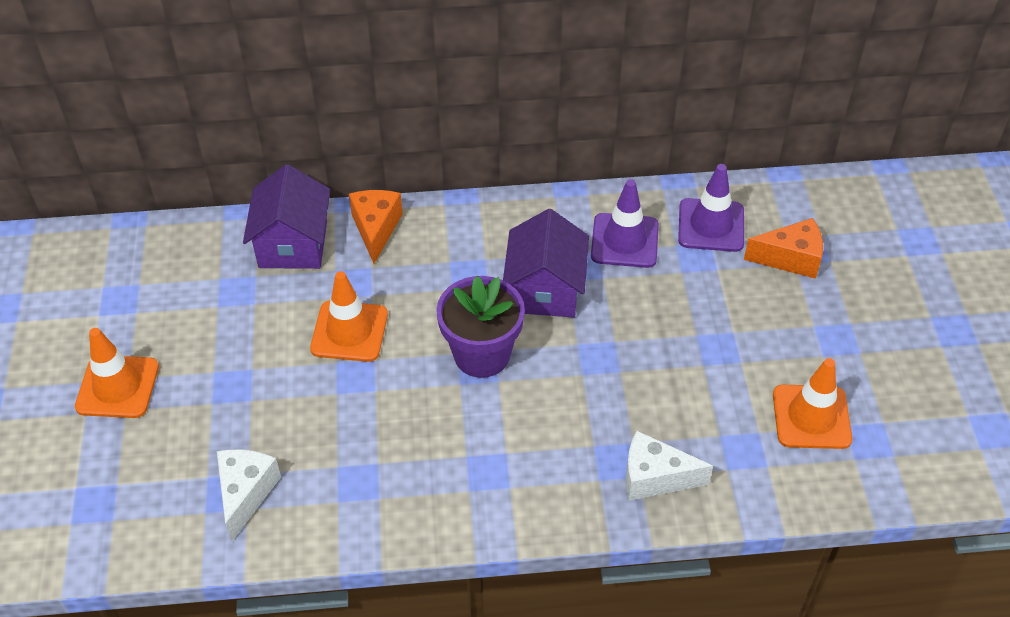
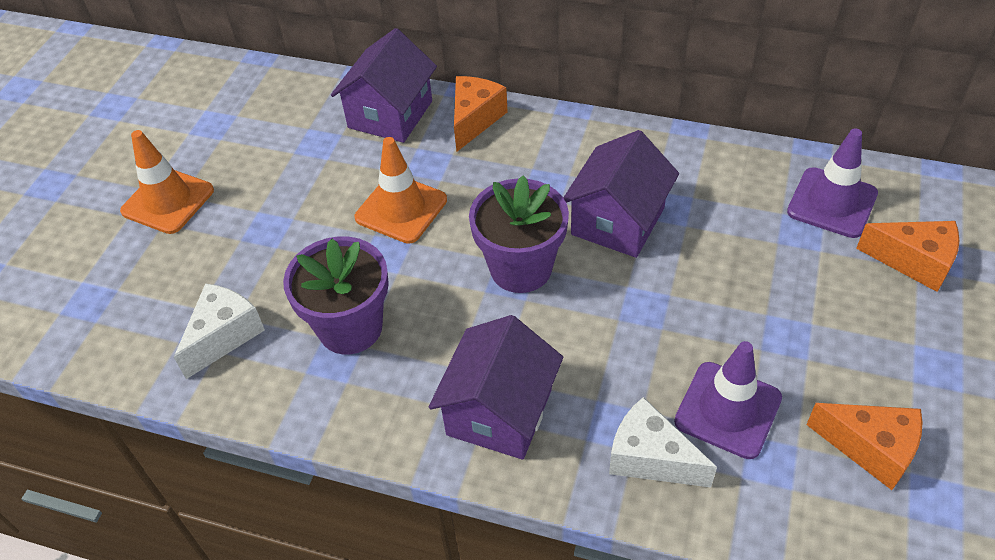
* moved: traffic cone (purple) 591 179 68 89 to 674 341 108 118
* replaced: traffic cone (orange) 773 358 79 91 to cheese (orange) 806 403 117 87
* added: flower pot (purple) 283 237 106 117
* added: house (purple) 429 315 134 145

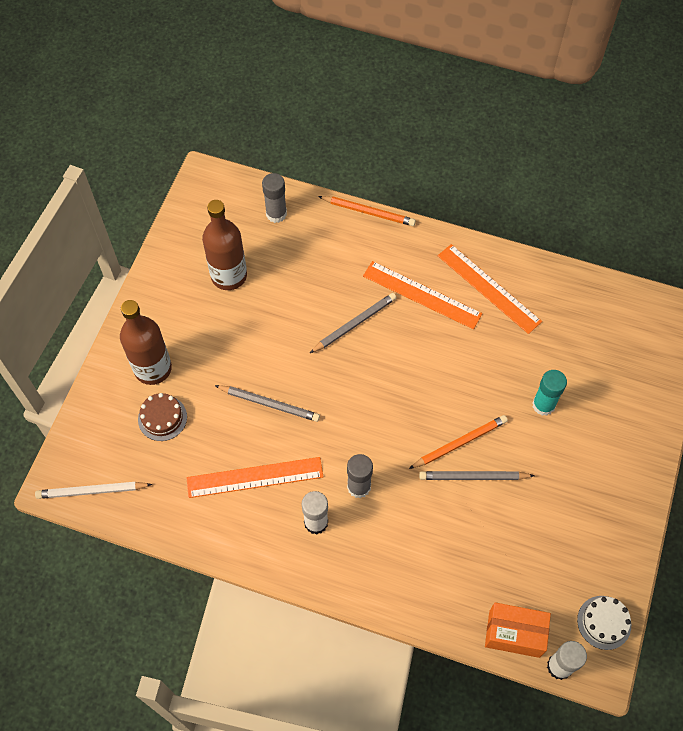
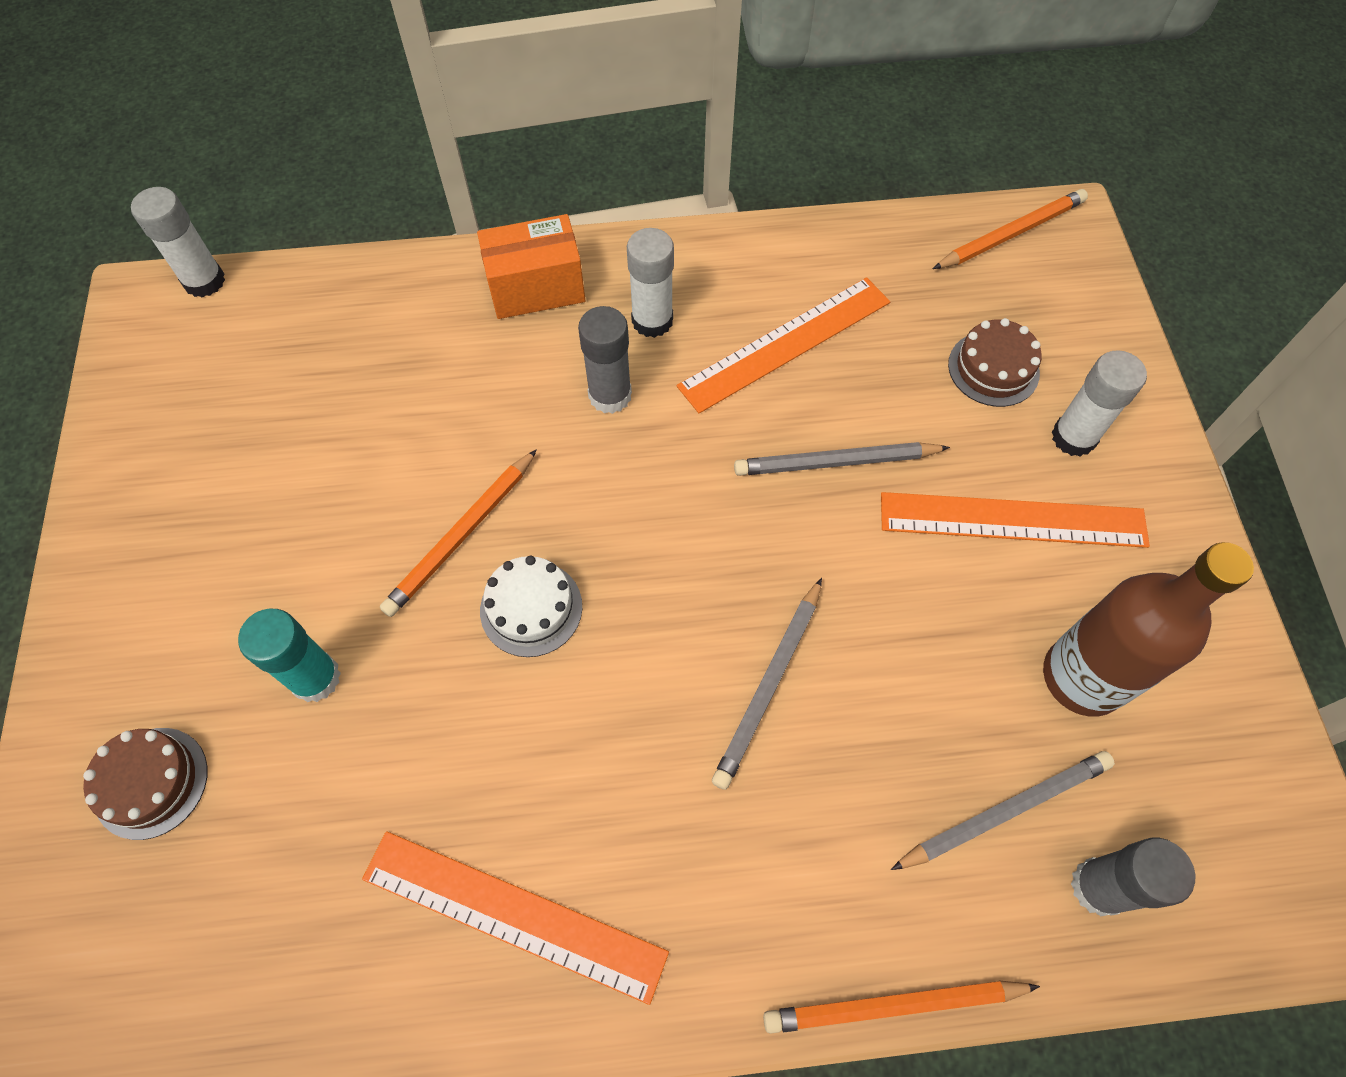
* moved: ruler (orange) 363 261 119 68 to 881 492 269 56
* replaced: bottle (brown) 120 300 52 85 to glue stick (white) 1052 350 95 107
* moved: pencil (grey) 419 471 116 9 to 891 751 224 119
* recoloured: pencil (white) 35 482 117 17 to pencil (orange) 933 189 155 80
* moved: cake (white) 577 596 54 54 to 480 556 102 101
* moved: box (orange) 485 602 66 56 to 477 214 108 105
* added: cake (brown) 83 728 124 112

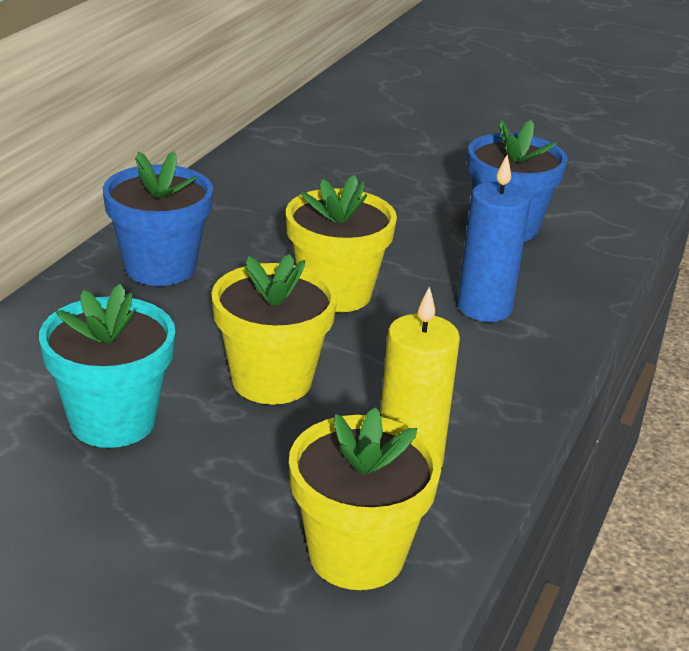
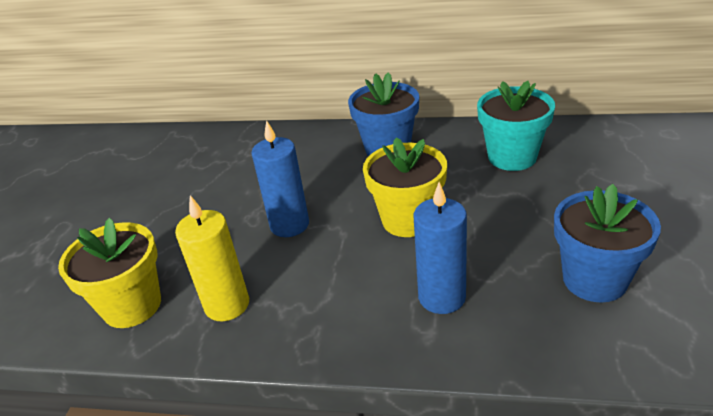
* replaced: flower pot (yellow) 211 254 127 151 to candle (blue) 251 120 58 117
* moved: flower pot (turquoise) 39 284 136 164 to 477 81 78 90

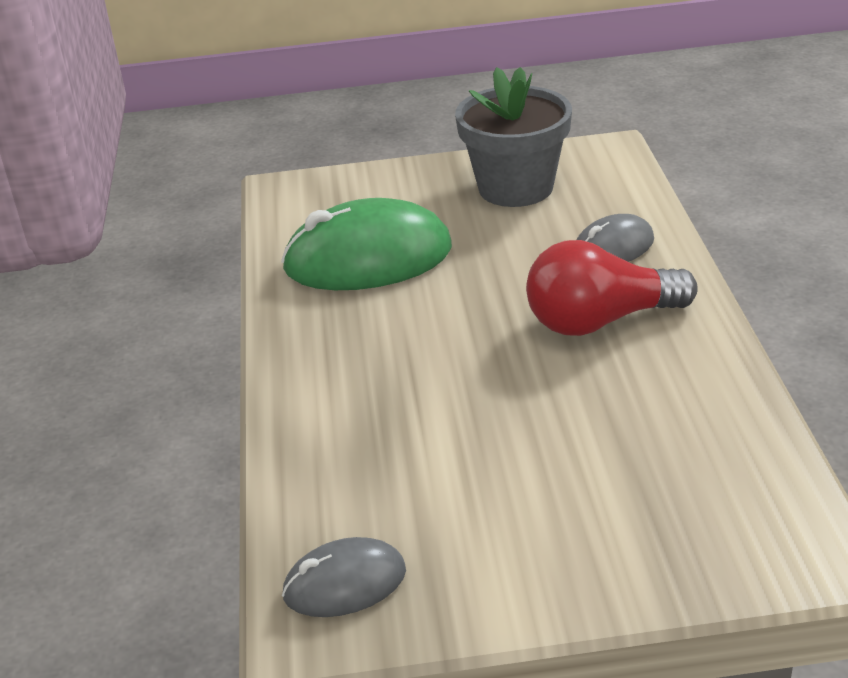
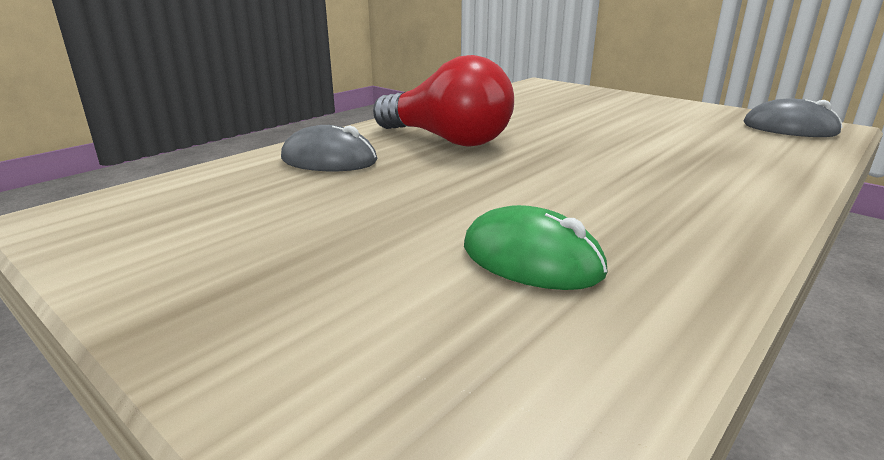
* removed: flower pot (grey) 455 67 117 140
* resized: mouse (green) 281 198 171 92 = 464 205 144 85 x0.53

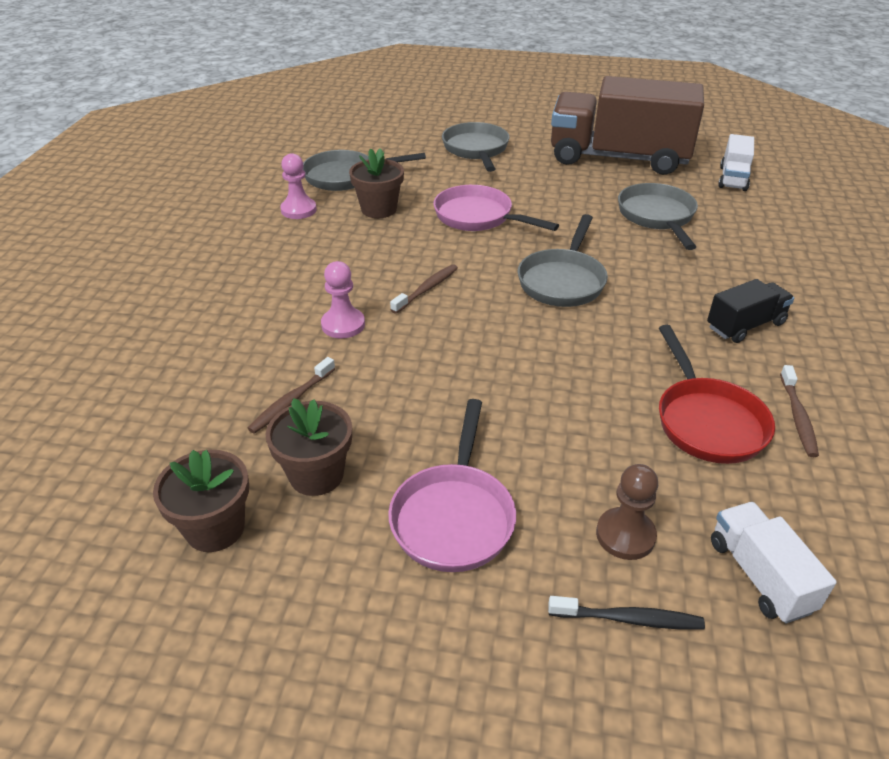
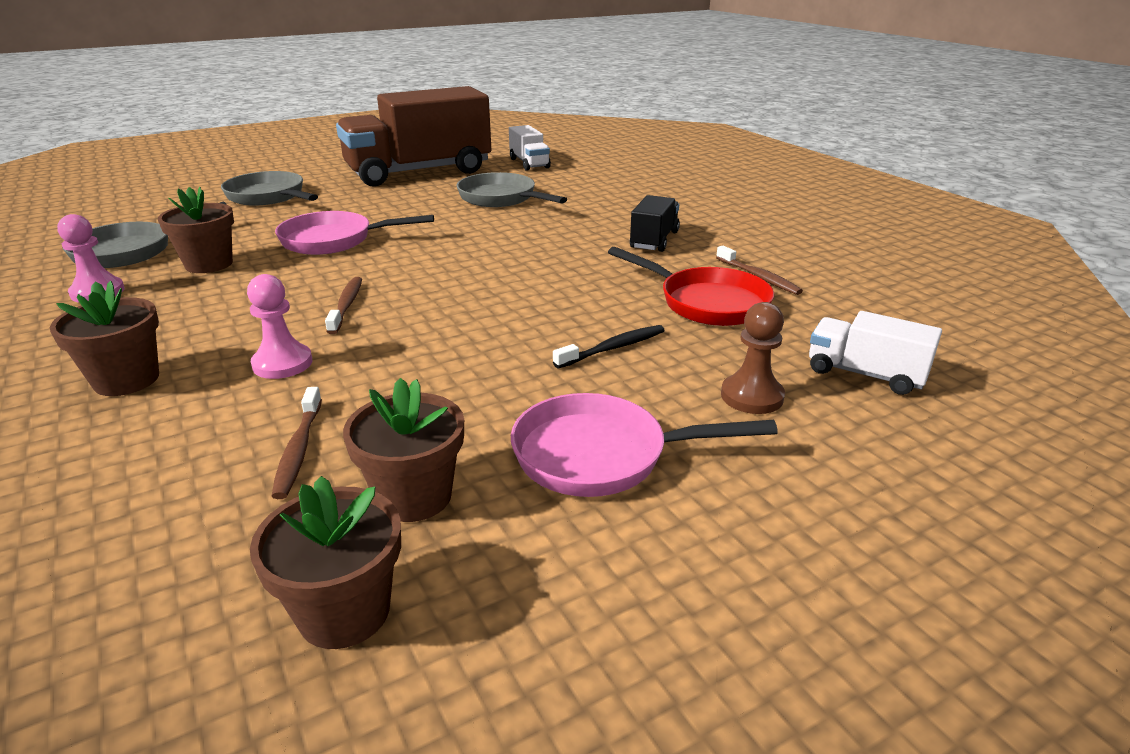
* removed: pan (grey) 518 214 90 93
* turned: pan (pink) 388 399 128 173 = 511 393 267 104 120 degrees clockwise
* moved: toothbrush (black) 548 596 157 34 to 553 325 112 43
* added: flower pot (brown) 50 281 109 115

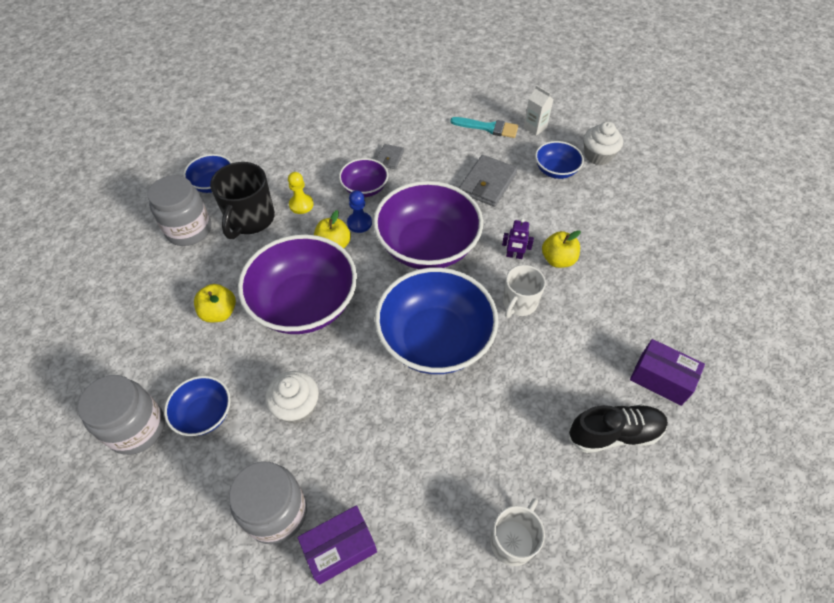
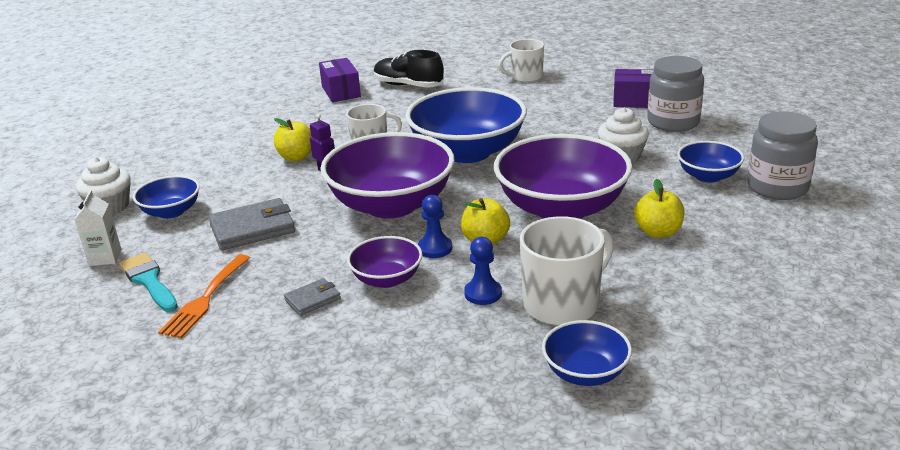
* recoloured: mug (black) 210 162 65 77 to mug (white) 520 216 94 110
* recoloured: pawn (yellow) 288 172 26 42 to pawn (blue) 464 237 38 68
* removed: jar (grey) 148 175 63 71
* added: fork (orange) 158 254 92 84

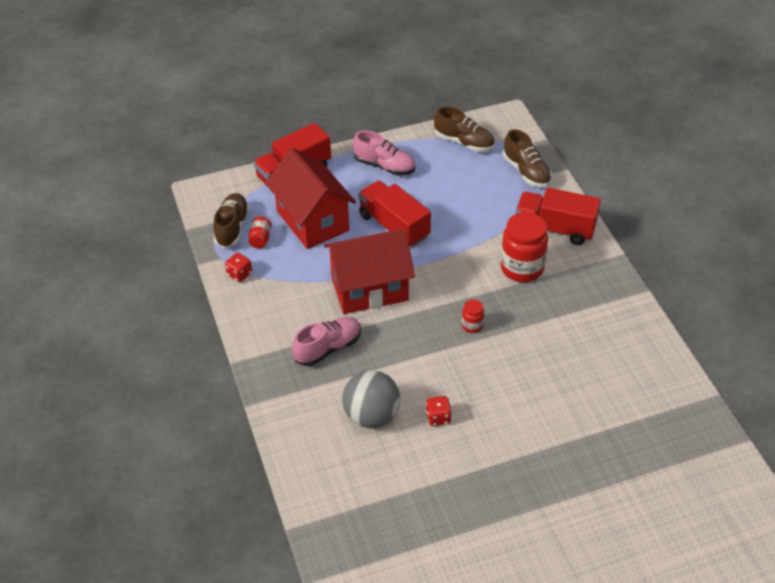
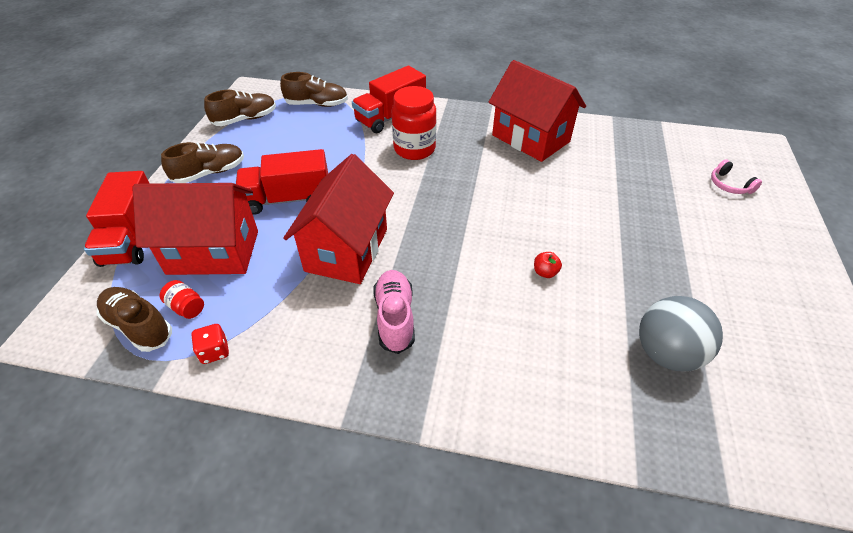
* recoloured: shoe (pink) 353 130 62 45 to shoe (brown) 161 142 83 41
* removed: jar (red) 462 300 22 33
* moved: ball (grey) 342 370 58 58 to 639 296 84 75
* replaced: dice (red) 426 396 26 30 to apple (red) 534 252 28 26
* added: house (red) 489 60 97 102
* added: headphones (pink) 711 159 51 35

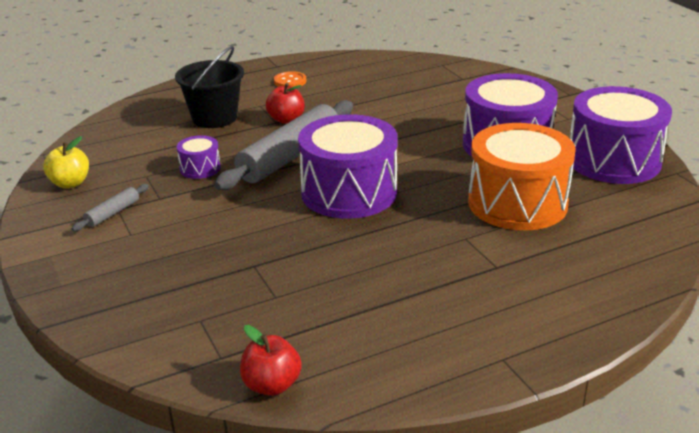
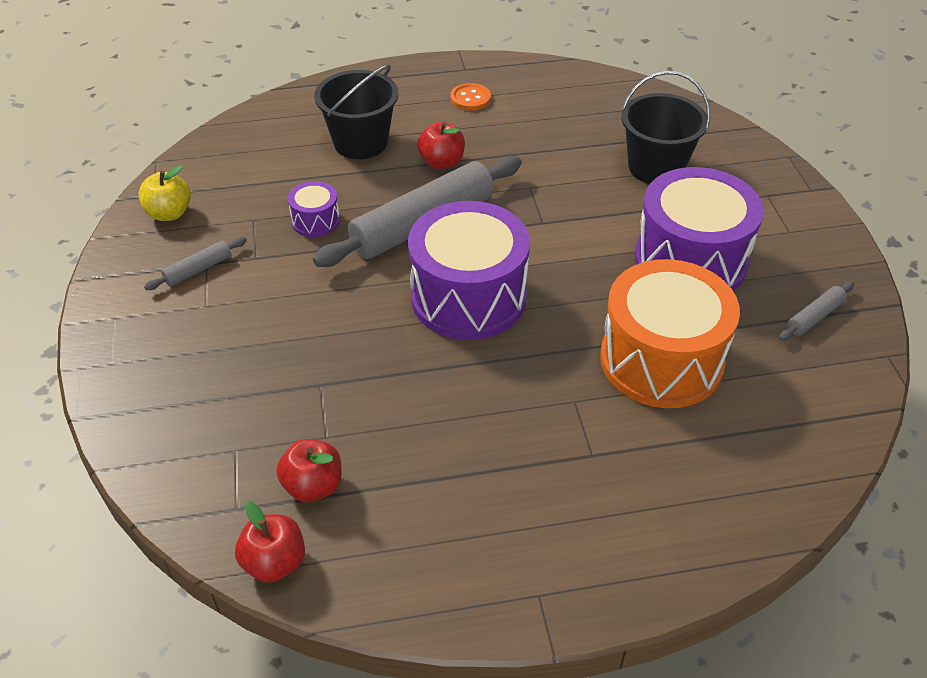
* replaced: drum (purple) 570 86 102 98 to rolling pin (grey) 779 282 75 59
* added: bucket (black) 621 71 90 113
* added: apple (red) 276 439 66 63

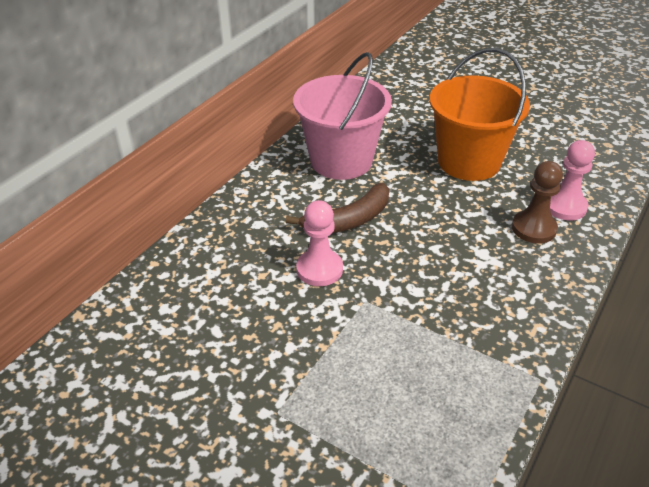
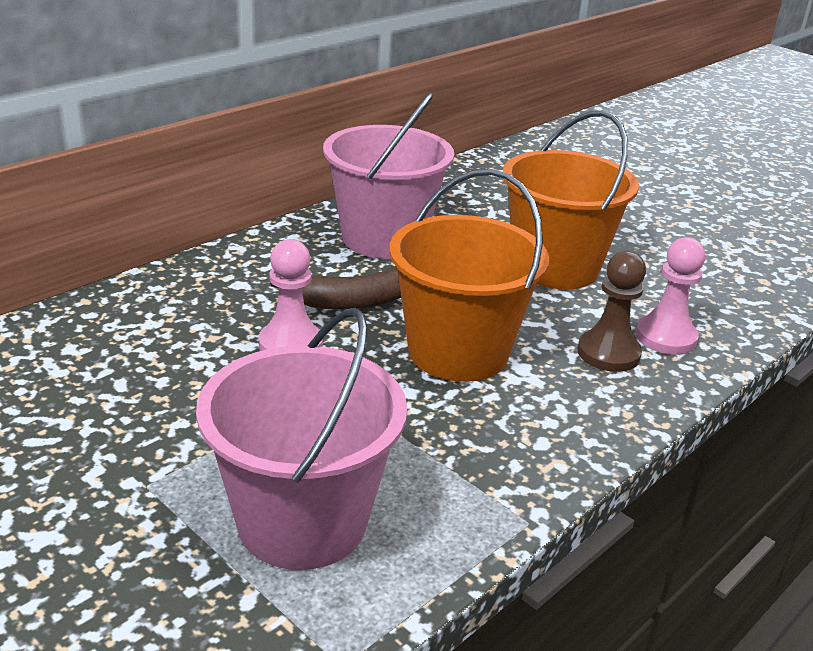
* added: bucket (orange) 389 169 160 213
* added: bucket (pink) 196 308 211 262

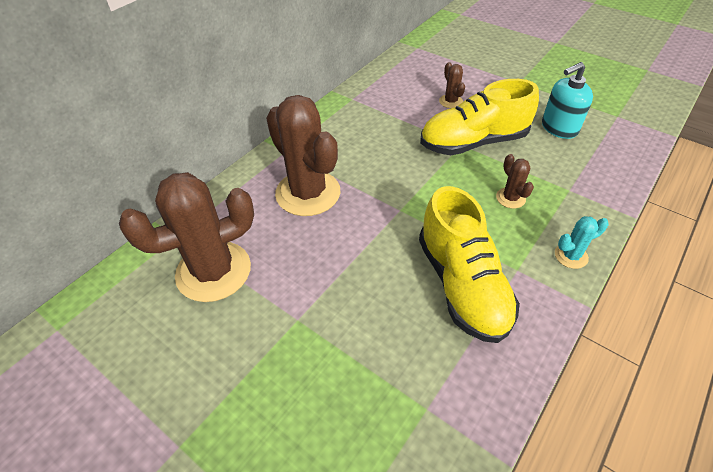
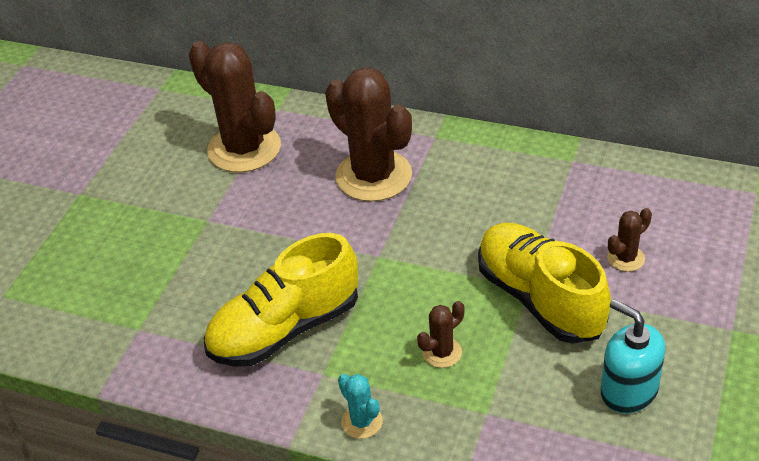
* turned: cactus (brown) 266 95 74 121 = 325 67 87 135 75 degrees counterclockwise

